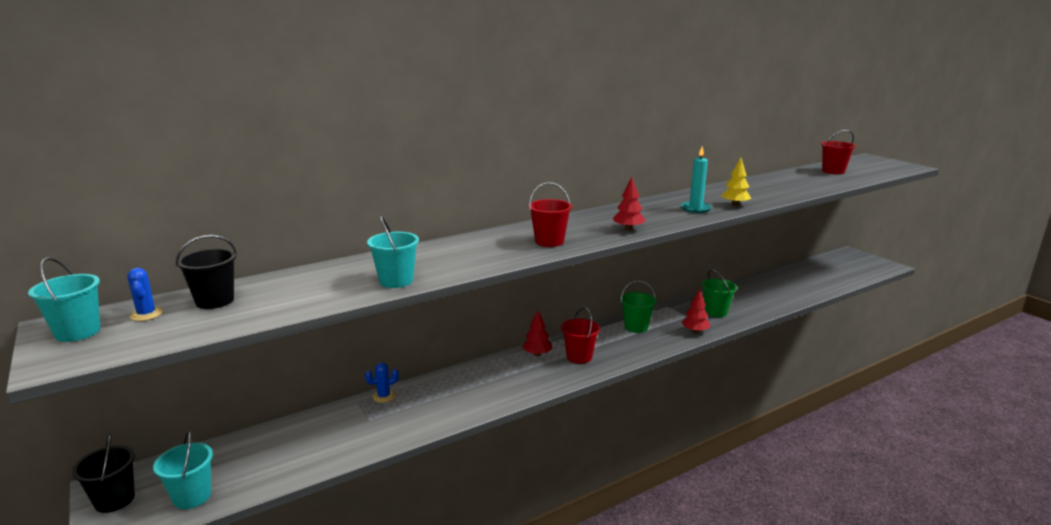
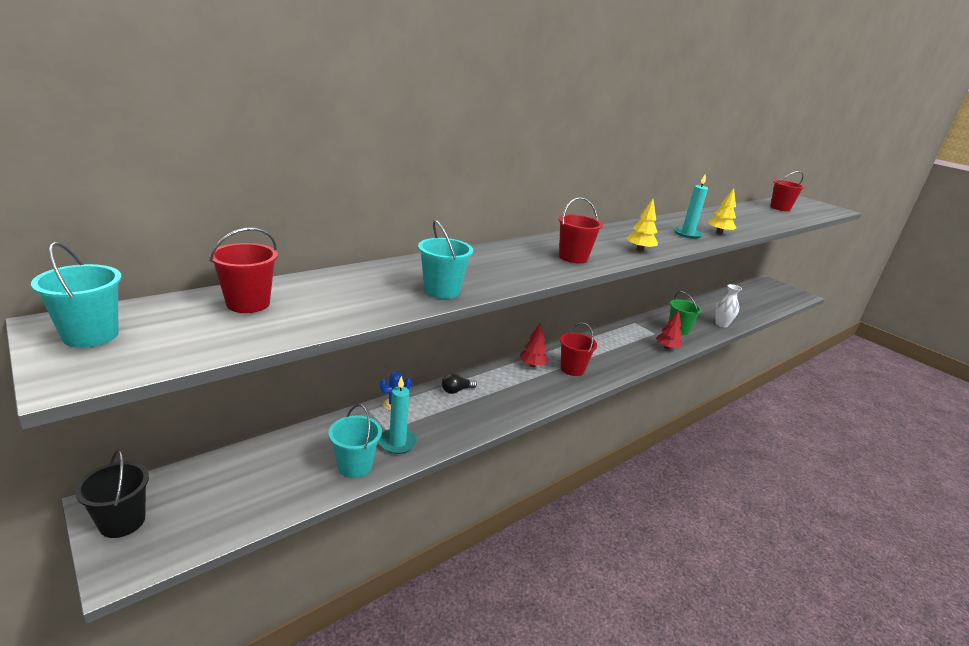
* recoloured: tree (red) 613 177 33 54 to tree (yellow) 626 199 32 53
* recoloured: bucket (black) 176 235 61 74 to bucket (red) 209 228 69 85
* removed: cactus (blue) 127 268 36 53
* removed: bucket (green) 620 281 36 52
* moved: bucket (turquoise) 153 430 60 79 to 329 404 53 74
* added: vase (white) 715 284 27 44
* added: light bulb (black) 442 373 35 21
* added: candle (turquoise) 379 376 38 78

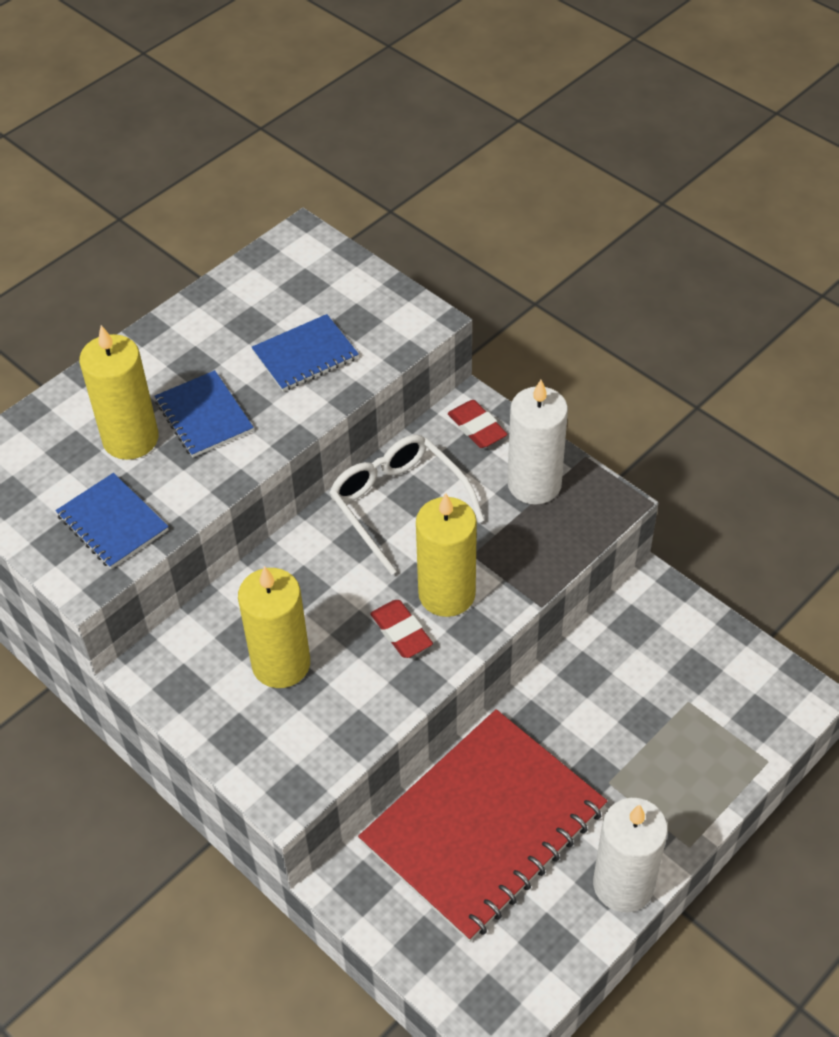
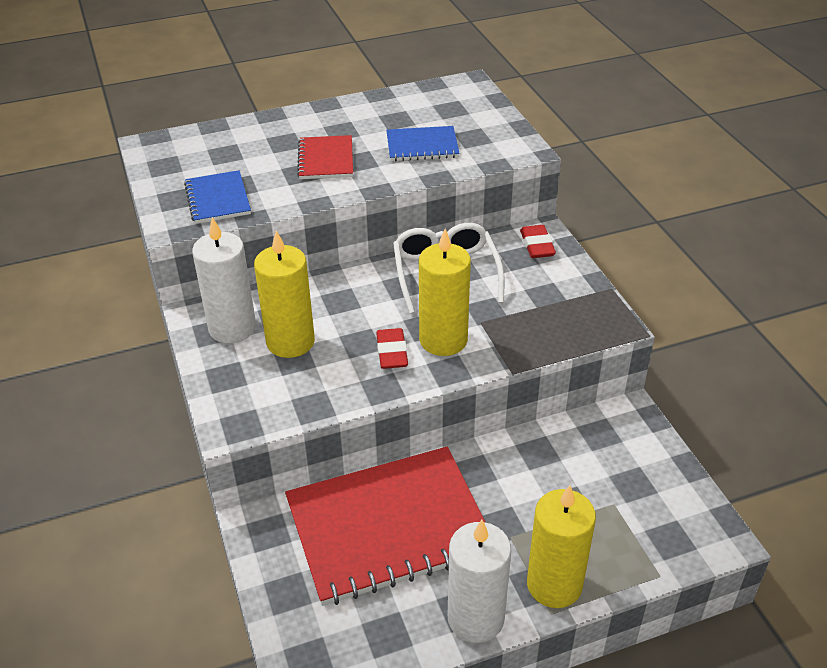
* moved: candle (yellow) 79 325 80 135 to 527 485 69 123
* recoloured: notebook (blue) 154 370 100 87 to notebook (red) 297 135 56 44
* moved: candle (white) 507 380 61 125 to 192 217 64 126

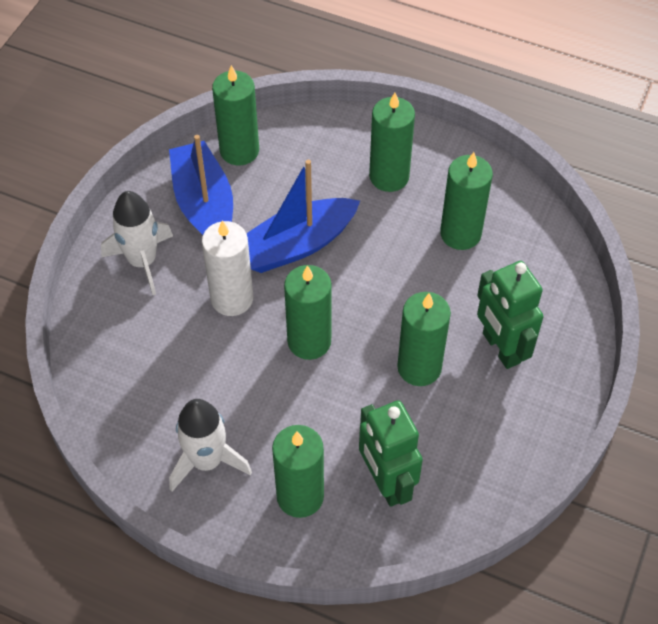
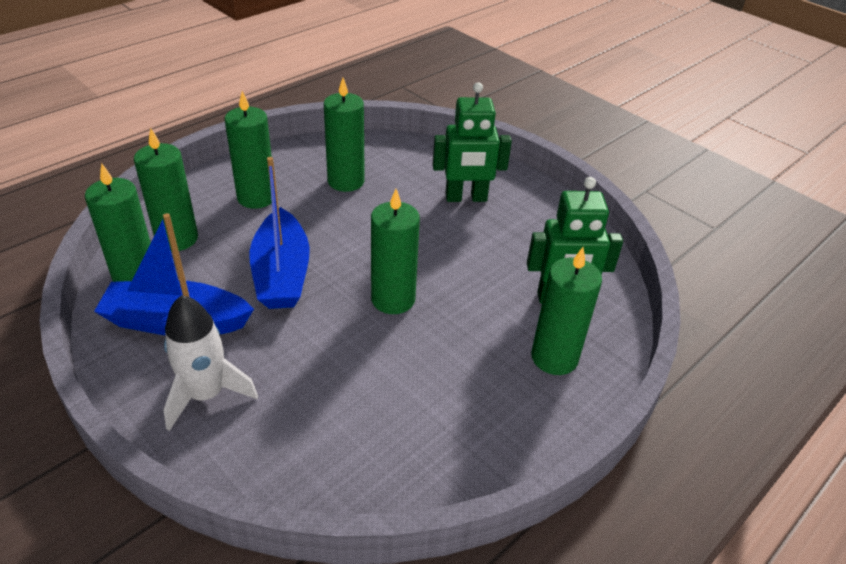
* removed: candle (white) 202 220 51 96
* moved: candle (green) 397 292 54 94 to 134 128 64 123
* removed: rocket (white) 169 399 83 93

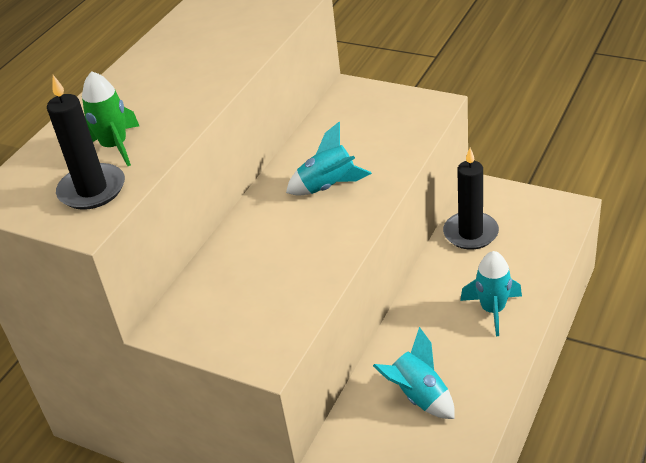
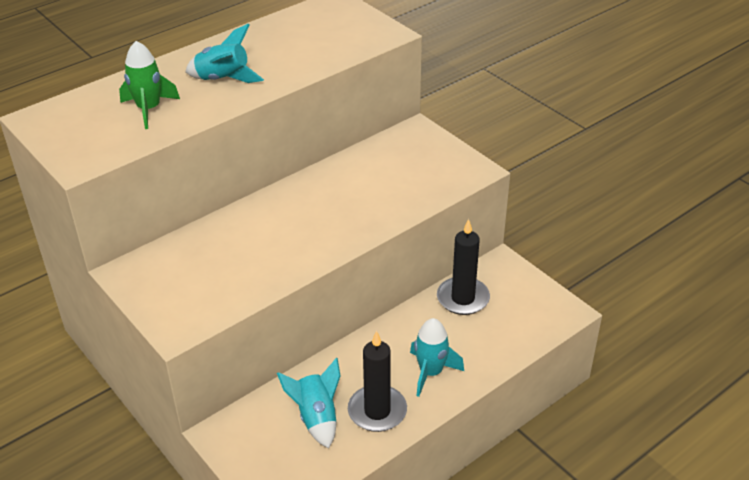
* moved: candle (black) 47 75 78 135 to 348 331 59 101
* moved: rocket (turquoise) 286 122 86 73 to 185 24 79 59

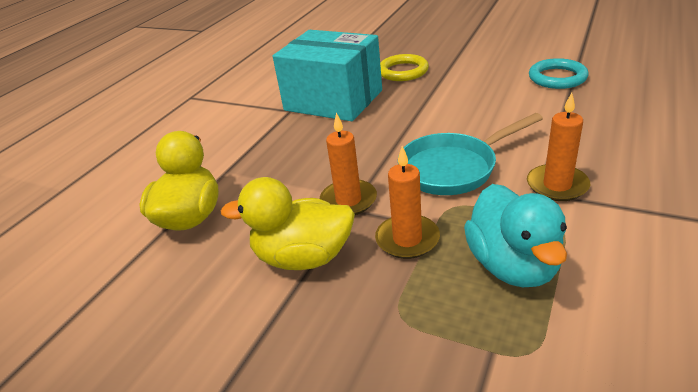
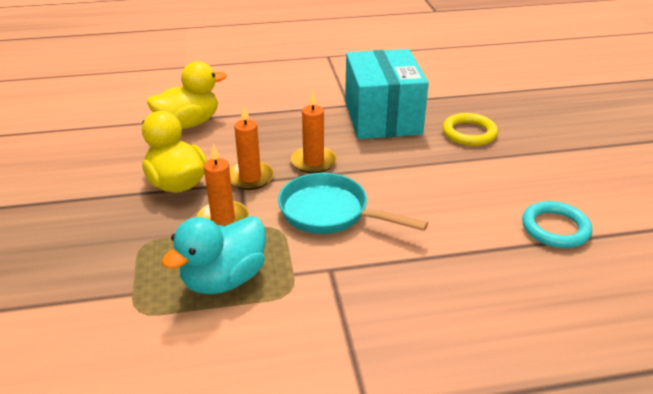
* moved: candle (orange) 527 93 63 108 to 291 91 46 82

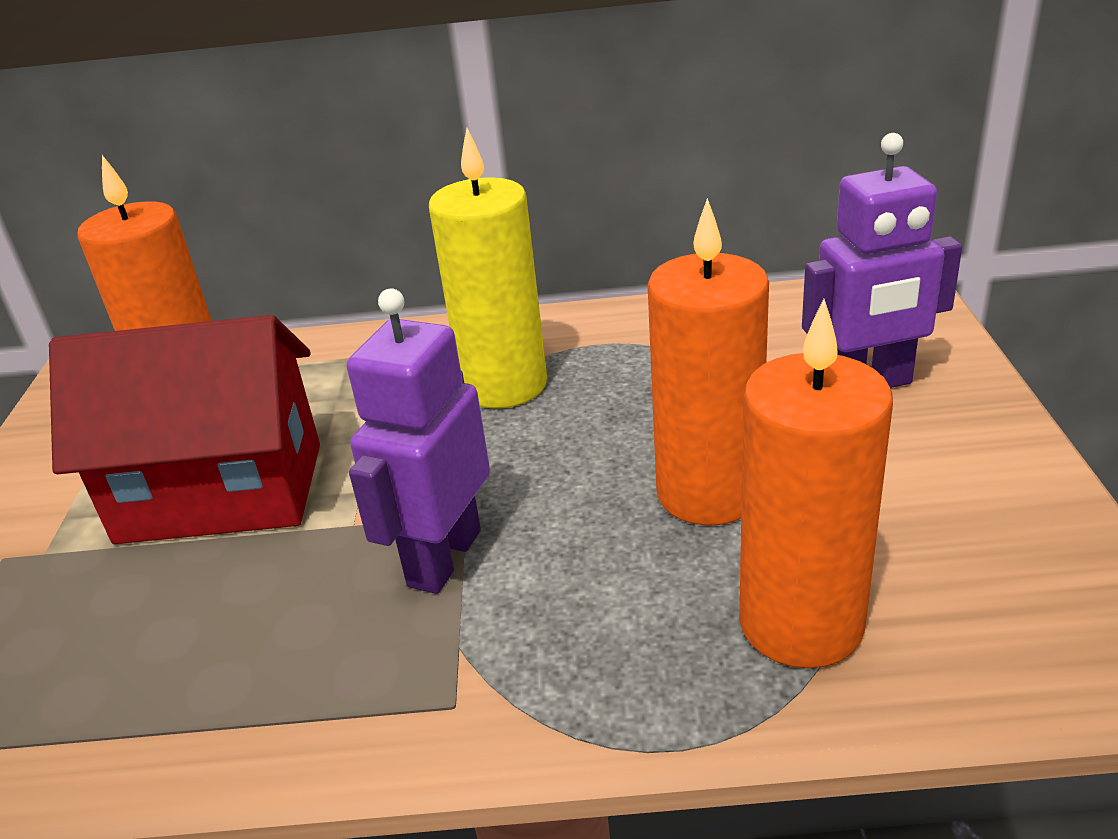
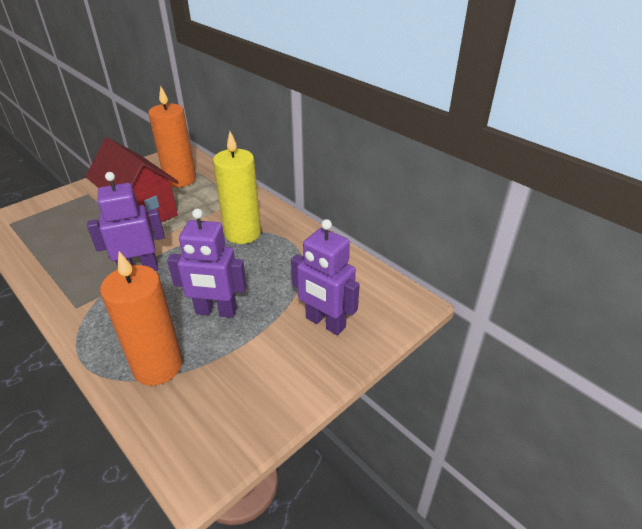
* replaced: candle (orange) 647 198 122 328 to robot (purple) 167 209 80 109

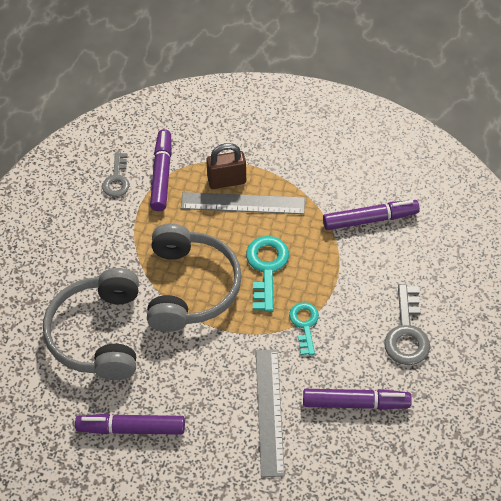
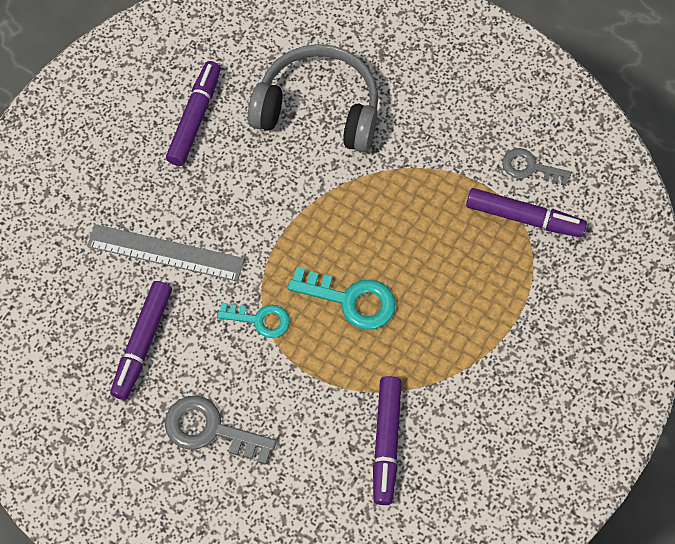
* removed: padlock (brown) 206 143 40 46
* removed: ruler (grey) 181 192 124 22
* removed: headphones (grey) 147 223 95 109

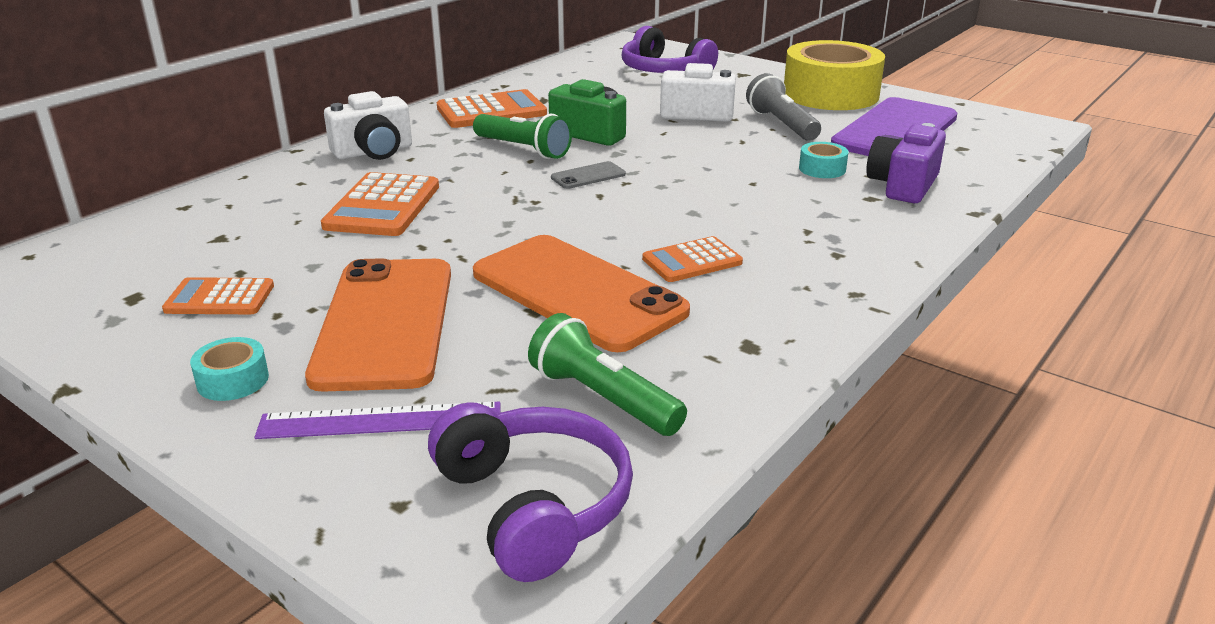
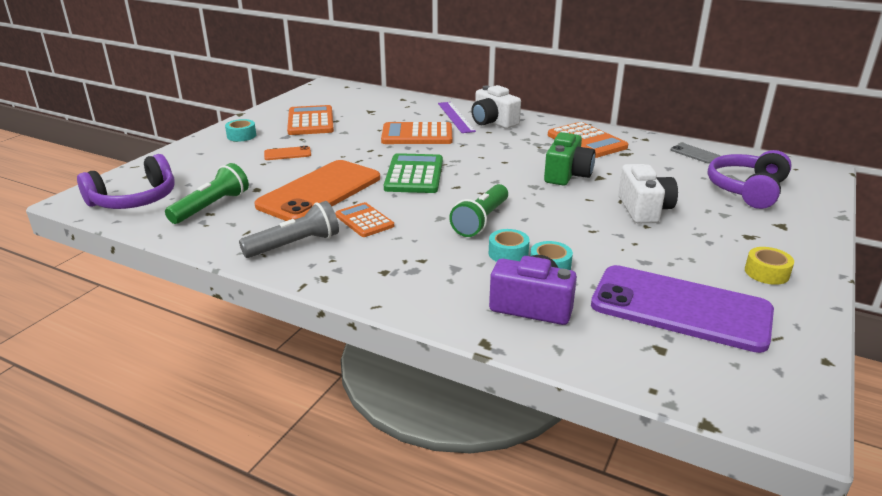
* resized: tape (yellow) 784 40 101 70 = 745 247 49 38 x0.41
* moved: flashlight (grey) 746 73 75 68 to 239 201 100 57
* moved: flashlight (green) 473 114 99 45 to 449 184 59 53
* moved: phone (grey) 551 161 75 28 to 671 143 49 21
* resized: phone (orange) 305 258 146 134 = 264 146 47 14 x0.41
* resized: calculator (orange) 162 277 112 37 = 287 105 47 30 x1.57
* moved: ruler (purple) 254 401 247 38 to 438 102 38 31
* added: calculator (green) 384 153 59 40
* added: tape (turquoise) 489 229 41 33

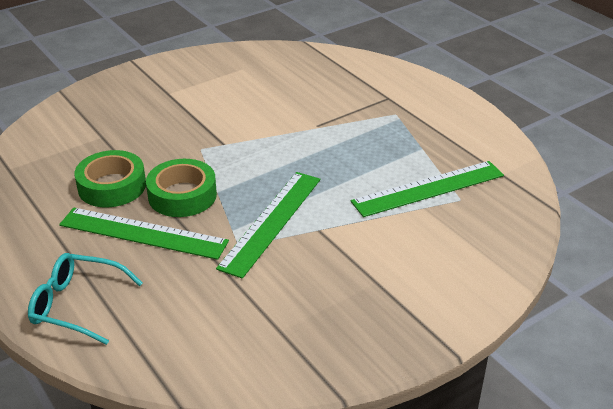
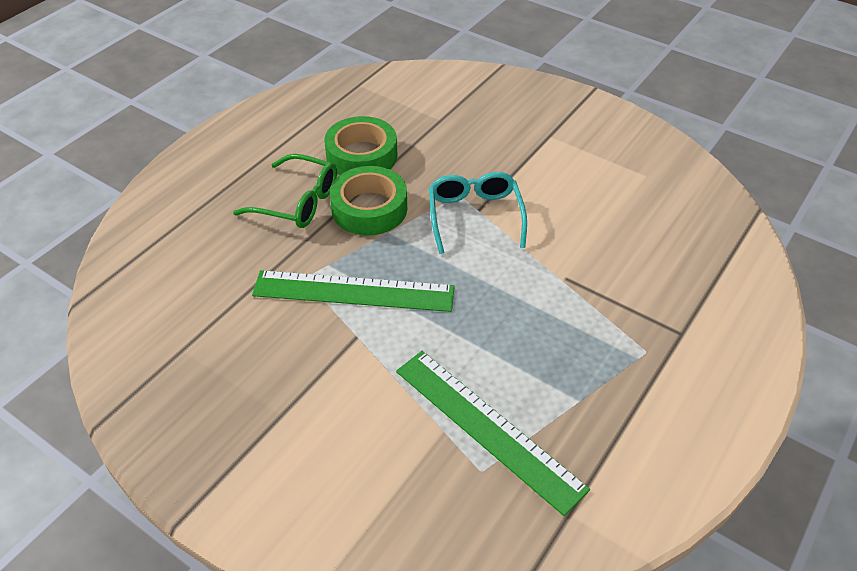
* replaced: ruler (green) 59 208 170 52 to glasses (green) 233 154 104 74
* moved: glasses (turquoise) 28 253 115 92 to 429 172 98 82

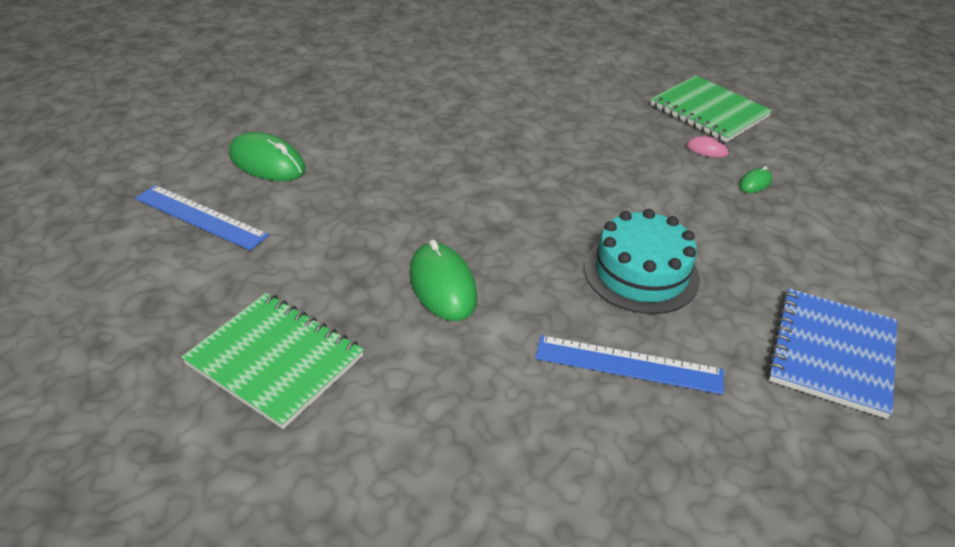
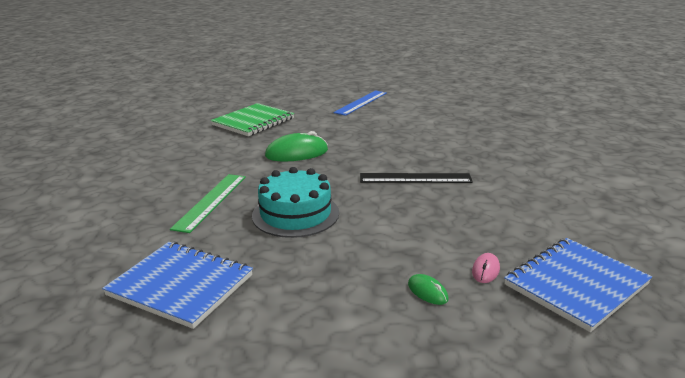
* recoloured: notebook (green) 651 75 121 68 to notebook (blue) 504 238 148 94
* removed: mouse (green) 229 132 77 49
* recoloured: ruler (blue) 535 335 189 60 to ruler (green) 170 174 76 59
* added: ruler (black) 360 173 113 10

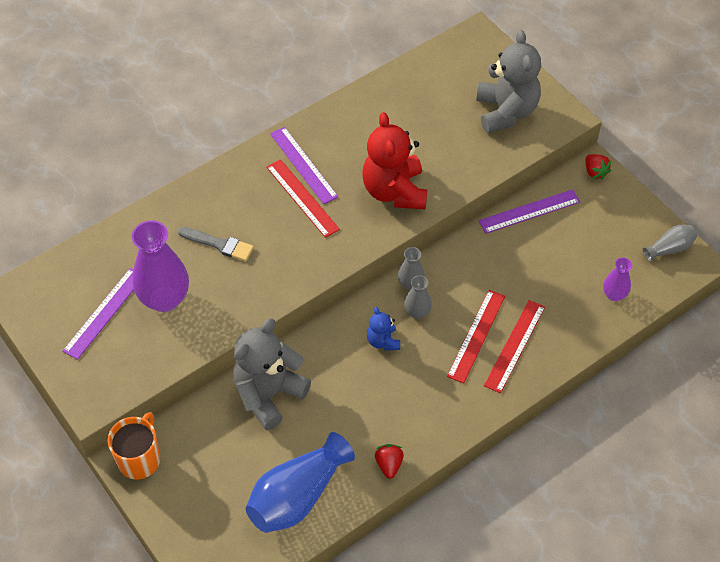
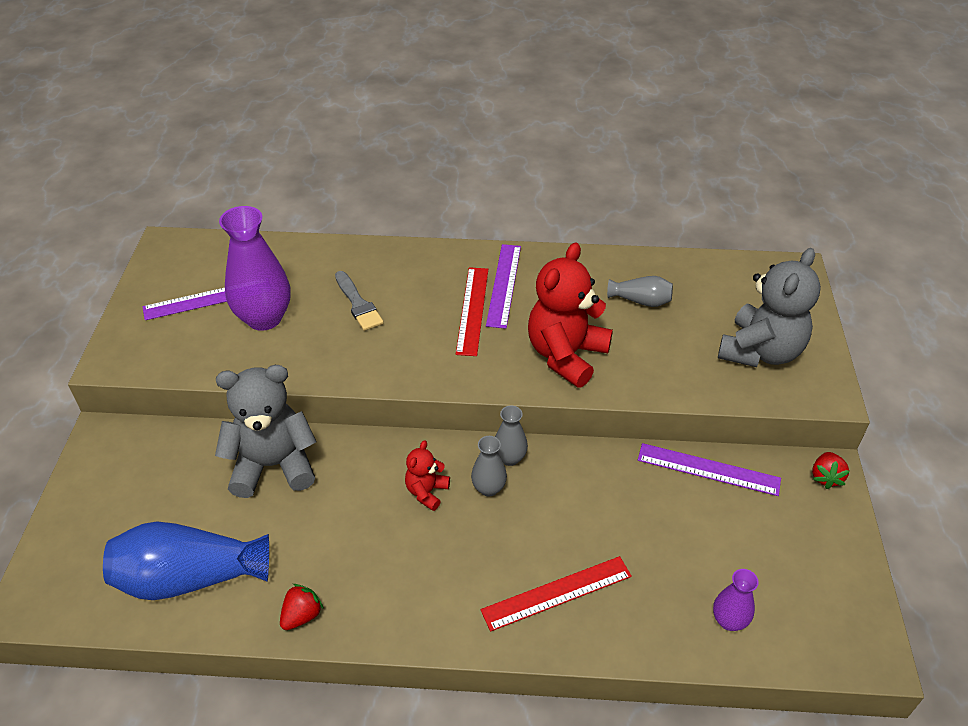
* moved: vase (grey) 643 225 54 37 to 607 276 66 31
* removed: ruler (red) 447 290 58 93
* recoloured: teddy bear (blue) 367 307 33 43 to teddy bear (red) 405 440 45 71
* removed: mug (orange) 108 412 52 67

